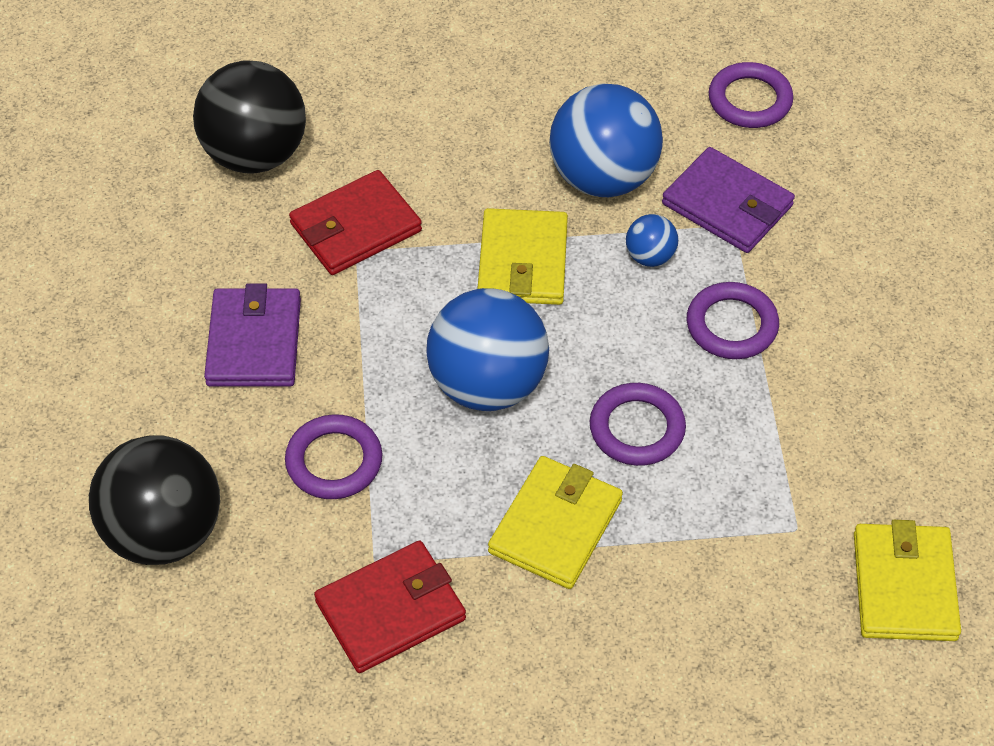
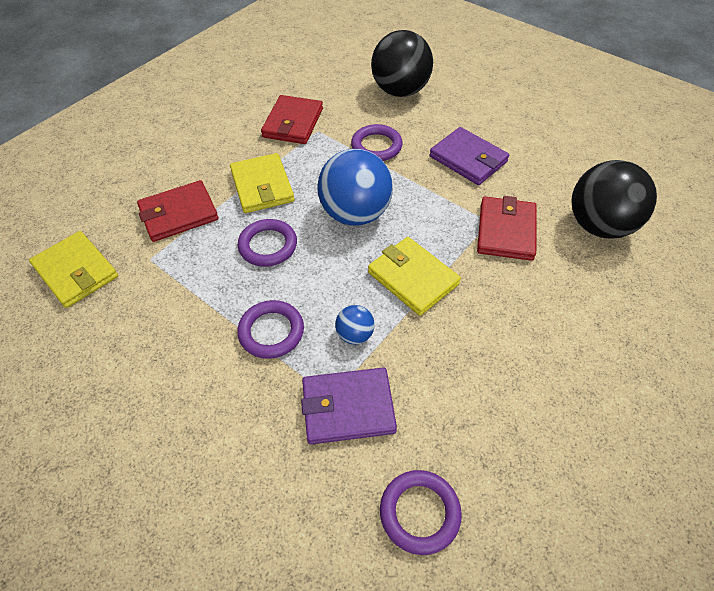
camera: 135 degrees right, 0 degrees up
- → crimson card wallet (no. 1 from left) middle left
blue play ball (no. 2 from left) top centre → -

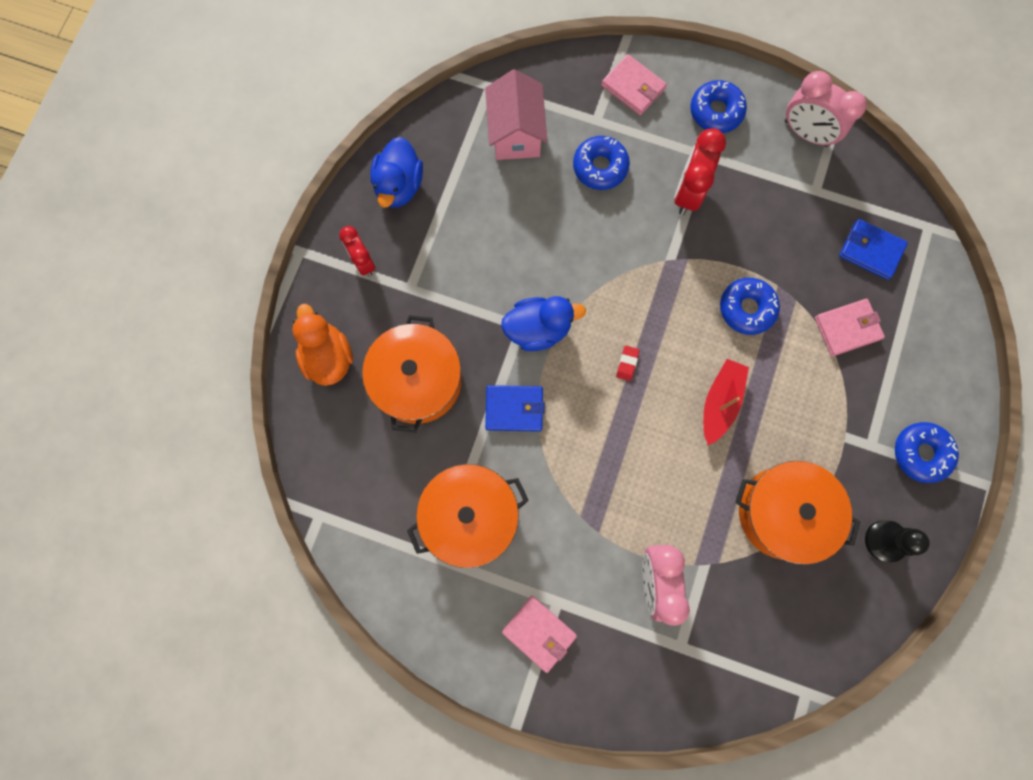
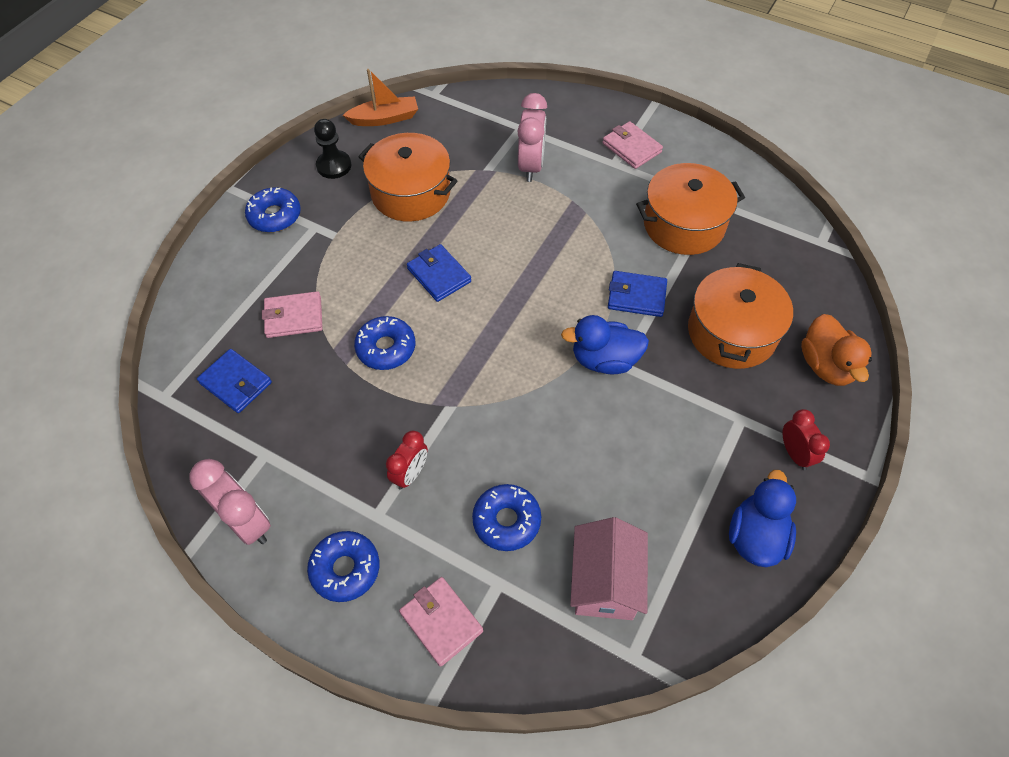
camera: 170 degrees left, 20 degrees down
- → bright orange sailboat top centre
crimson clock (no. 2 from left in the first image) top right → crimson clock (no. 1 from left) centre, x0.65
crimson sailboat middle right → blue card wallet (no. 2 from left) centre
crimson gum eraser centre → -

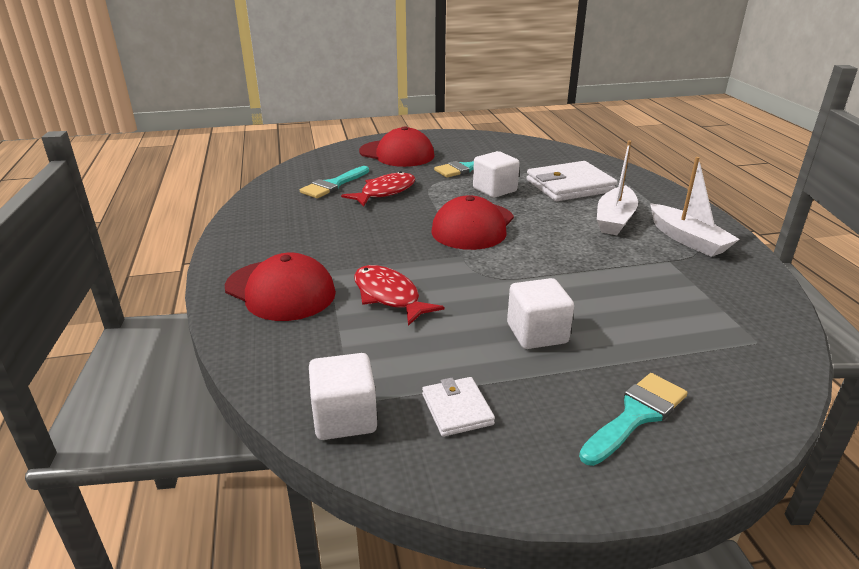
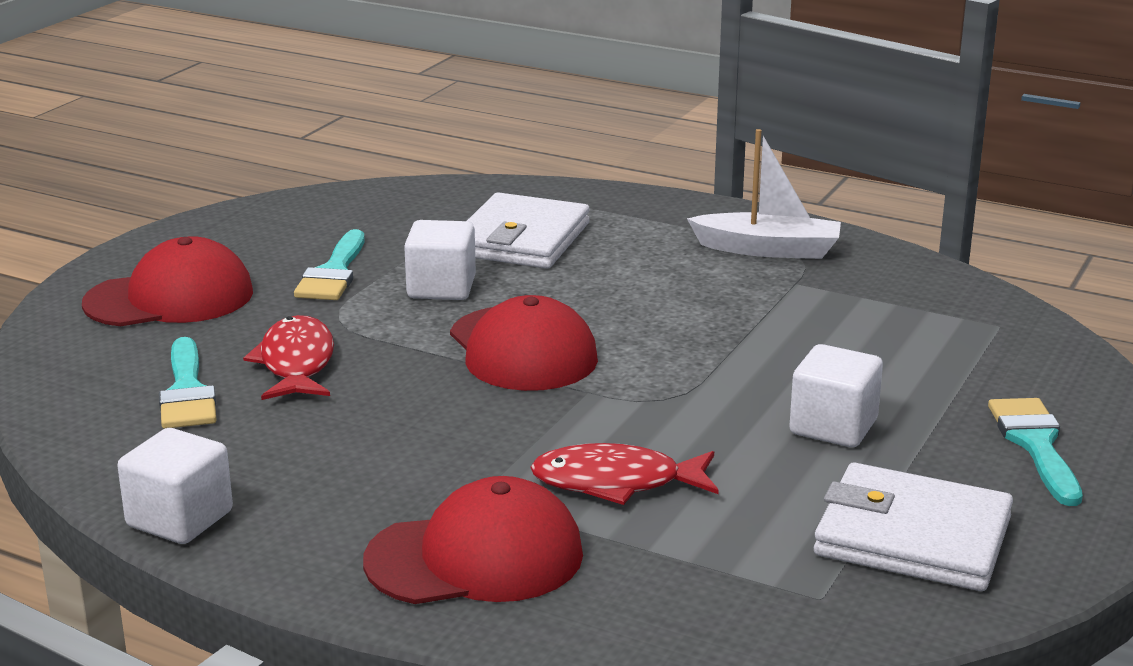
camera: 50 degrees left, 5 degrees down
white cube (no. 1 from left) bottom centre → white cube (no. 1 from left) bottom left, shifted
white card wallet (no. 1 from left in the first image) bottom centre → white card wallet (no. 2 from left) bottom right, x1.90
white sailboat (no. 1 from left) top right → -

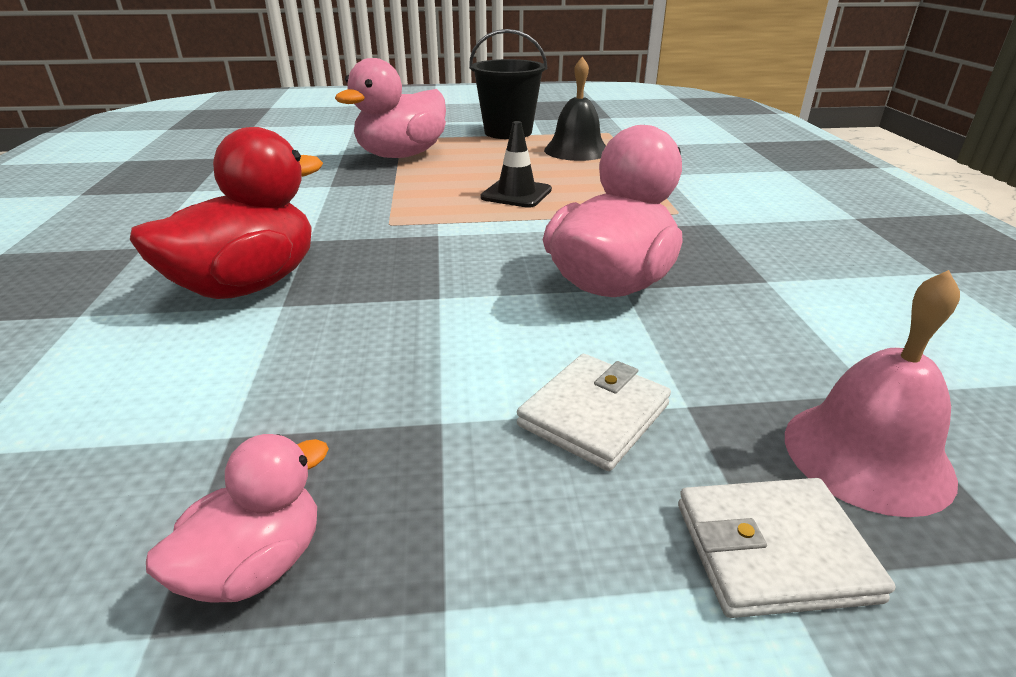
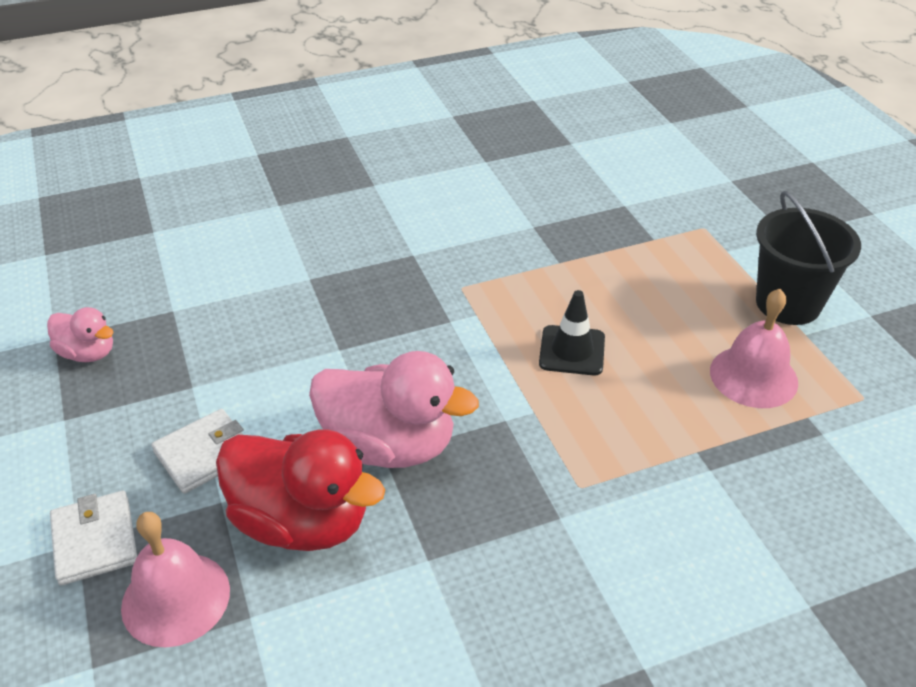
camera: 75 degrees right, 10 degrees up
white card wallet (no. 1 from left in the first image) centre → white card wallet (no. 2 from left) middle left, 60 degrees counterclockwise
crimson rubber duck top left → crimson rubber duck bottom left, shifted
ebony hand bell top centre → rosy hand bell (no. 2 from left) middle right
rosy rubber duck (no. 2 from left) top centre → -

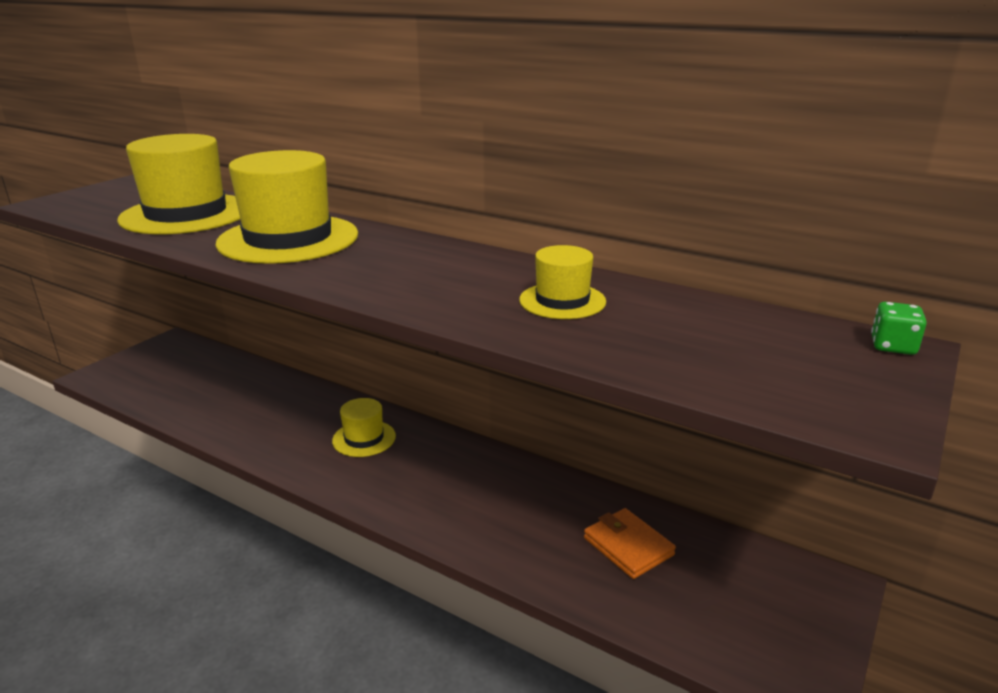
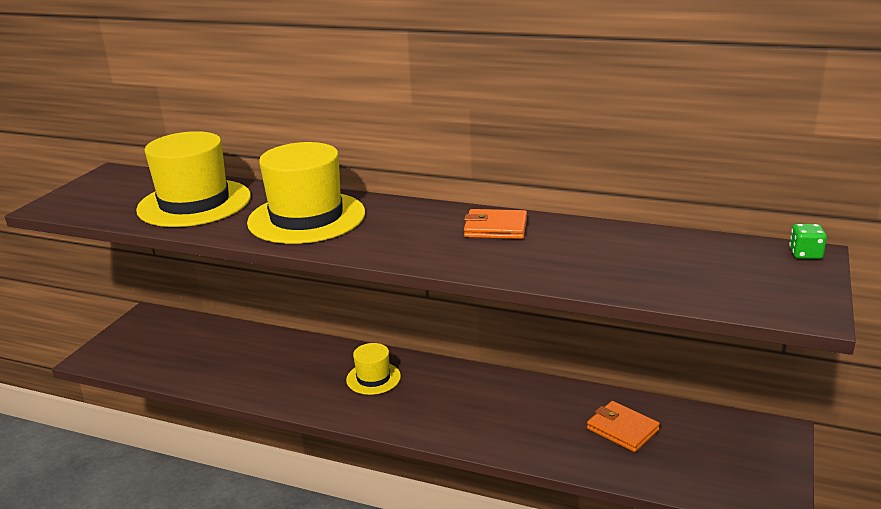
camera: 10 degrees left, 0 degrees up
- → bright orange card wallet (no. 1 from left) centre
yellow hat (no. 4 from left) centre → -

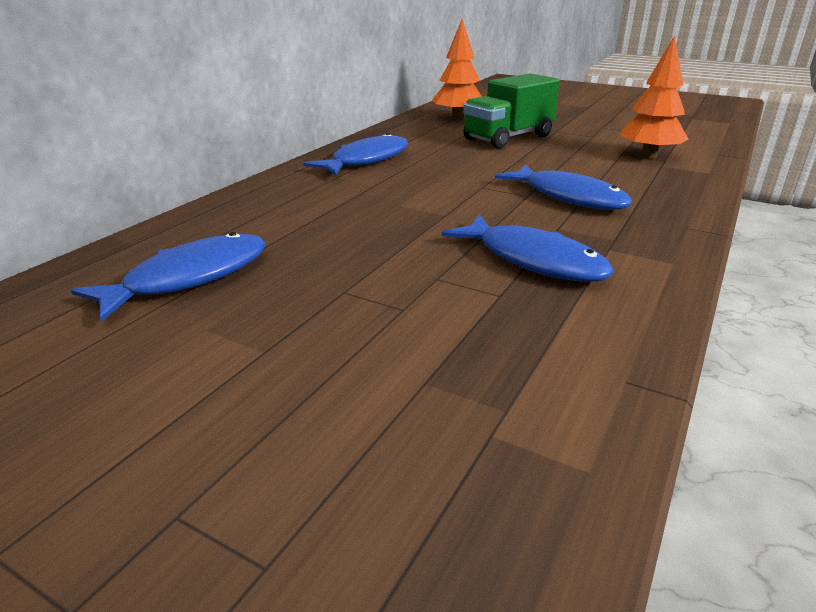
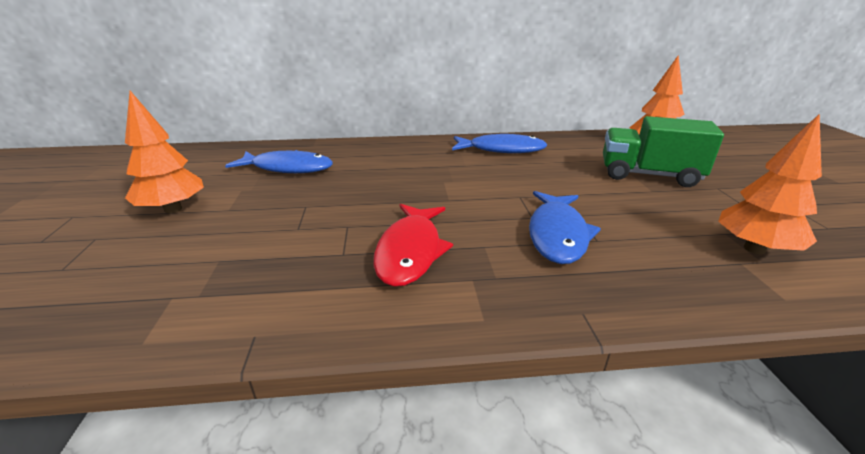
camera: 55 degrees right, 0 degrees up
- → bright orange fir tree (no. 1 from left) middle left
blue fish (no. 3 from left) centre → crimson fish centre

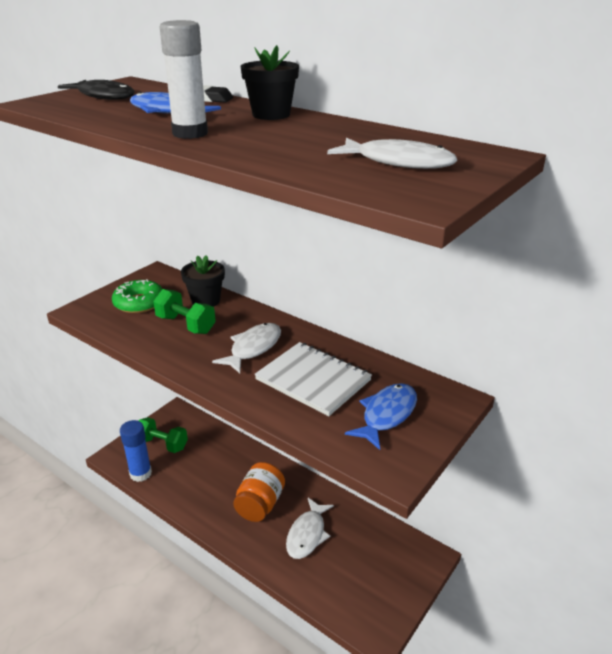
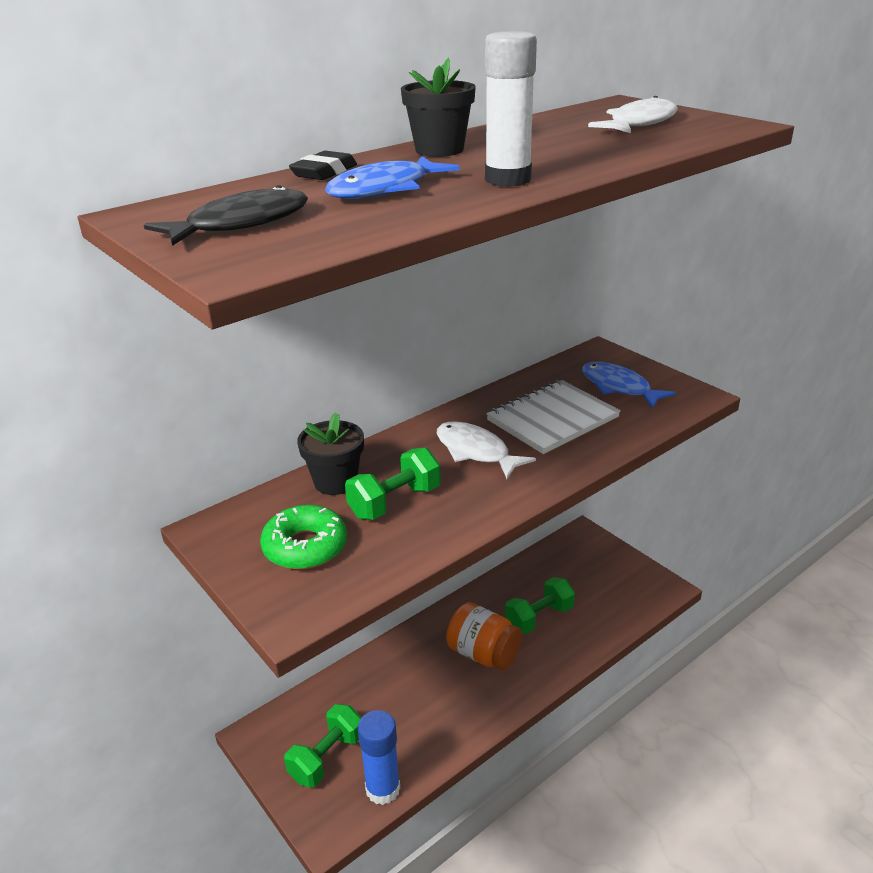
camera: 75 degrees left, 0 degrees up
white fish (no. 2 from left) bottom centre → leaf-green hand weight (no. 3 from left) bottom centre

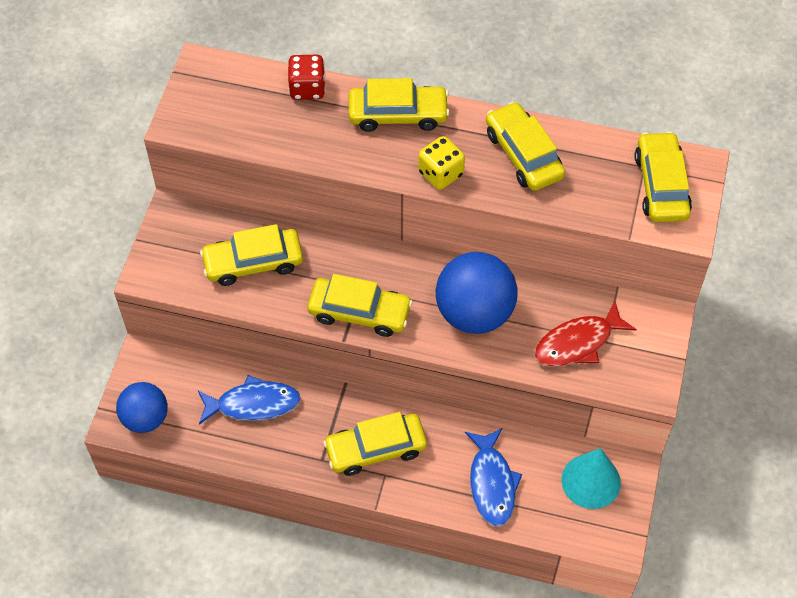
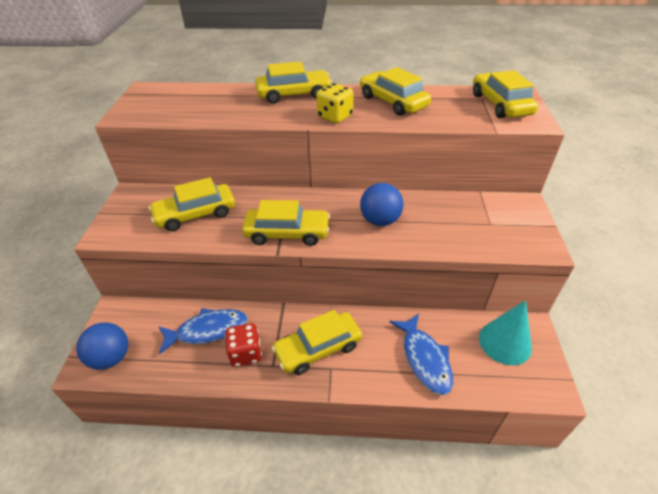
camera: 10 degrees left, 15 degrees down
crimson die top centre → crimson die bottom centre, shifted
blue play ball (no. 2 from left) centre, x0.64
crimson fish middle right → -

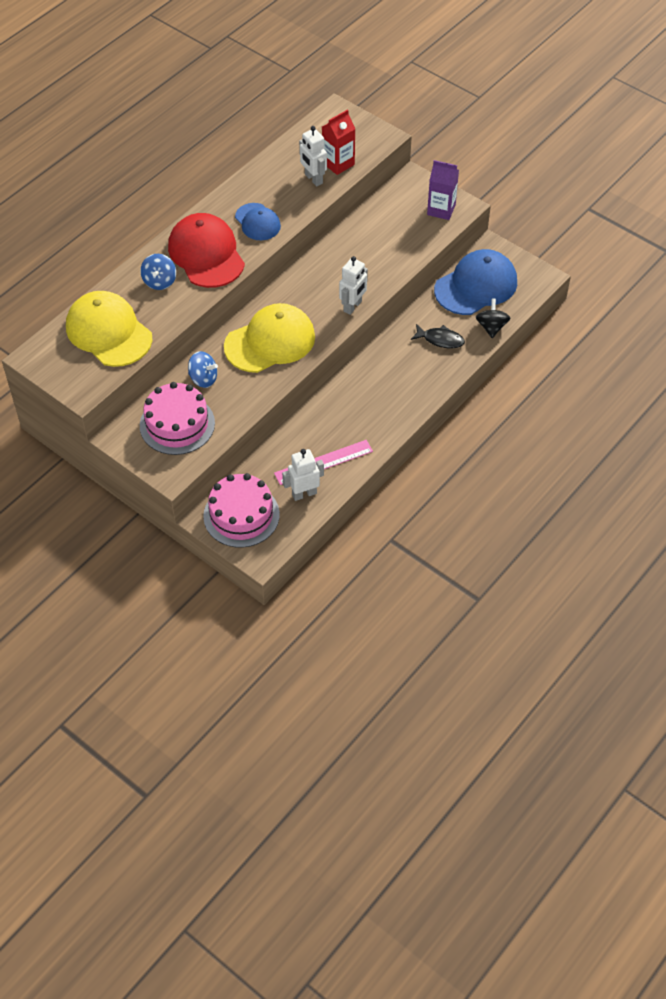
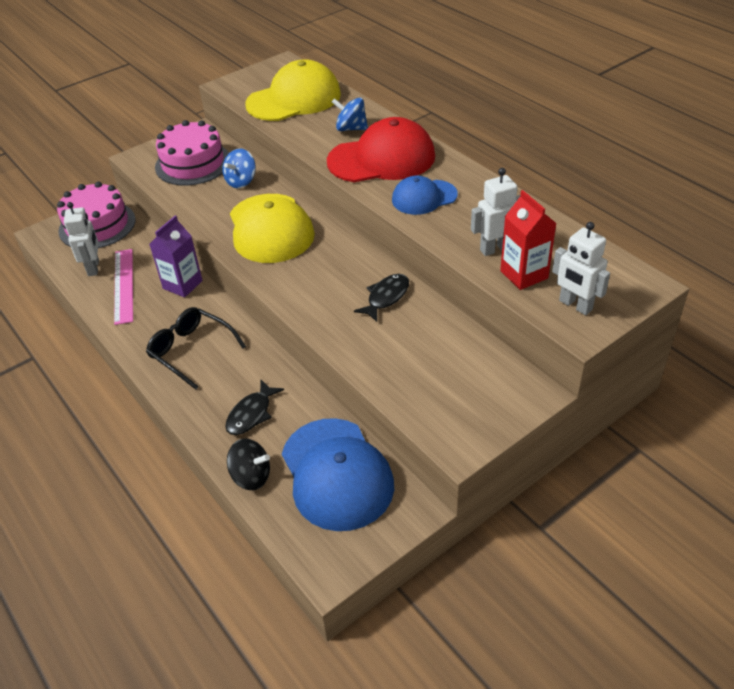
camera: 105 degrees right, 10 degrees down
- → ebony spectacles middle left
royal purple juice carton top centre → royal purple juice carton middle left, shifted
- → ebony fish (no. 2 from left) centre
white robot (no. 3 from left) top centre → white robot (no. 3 from left) middle right, shifted

